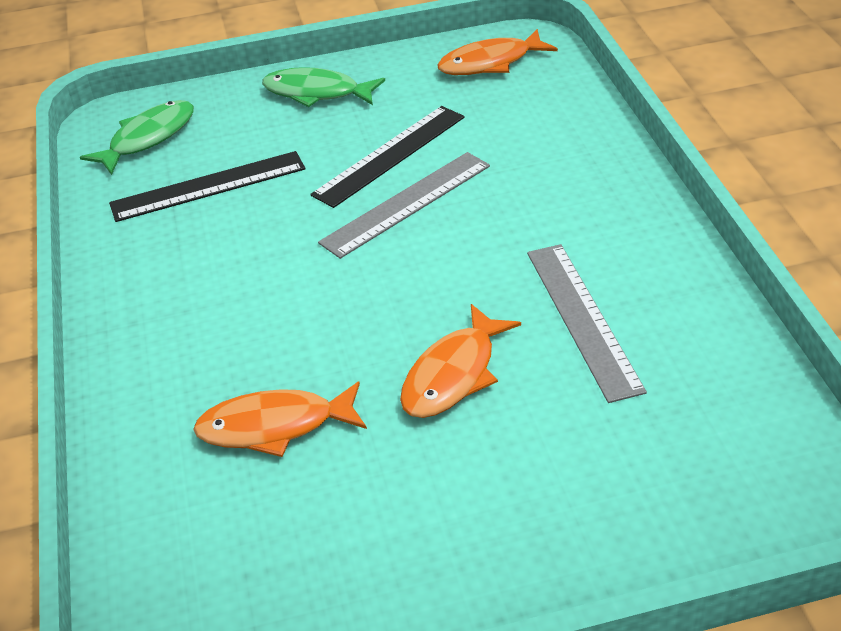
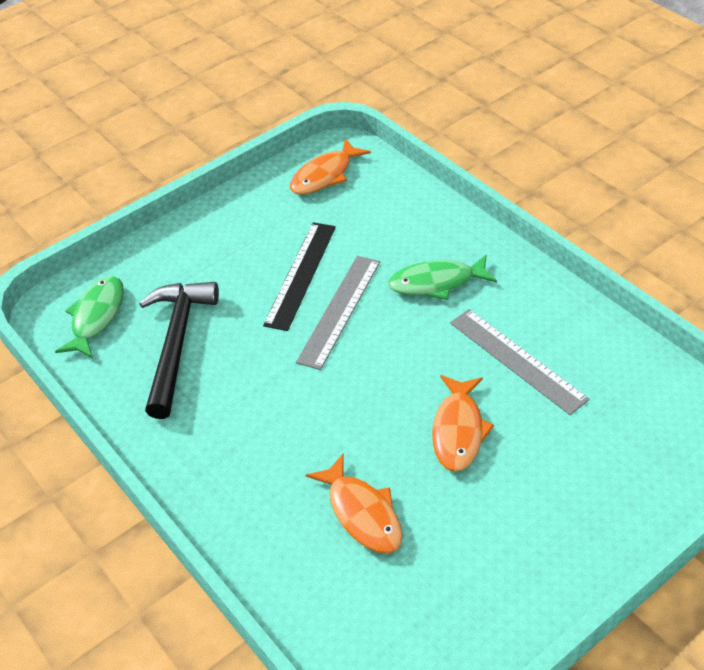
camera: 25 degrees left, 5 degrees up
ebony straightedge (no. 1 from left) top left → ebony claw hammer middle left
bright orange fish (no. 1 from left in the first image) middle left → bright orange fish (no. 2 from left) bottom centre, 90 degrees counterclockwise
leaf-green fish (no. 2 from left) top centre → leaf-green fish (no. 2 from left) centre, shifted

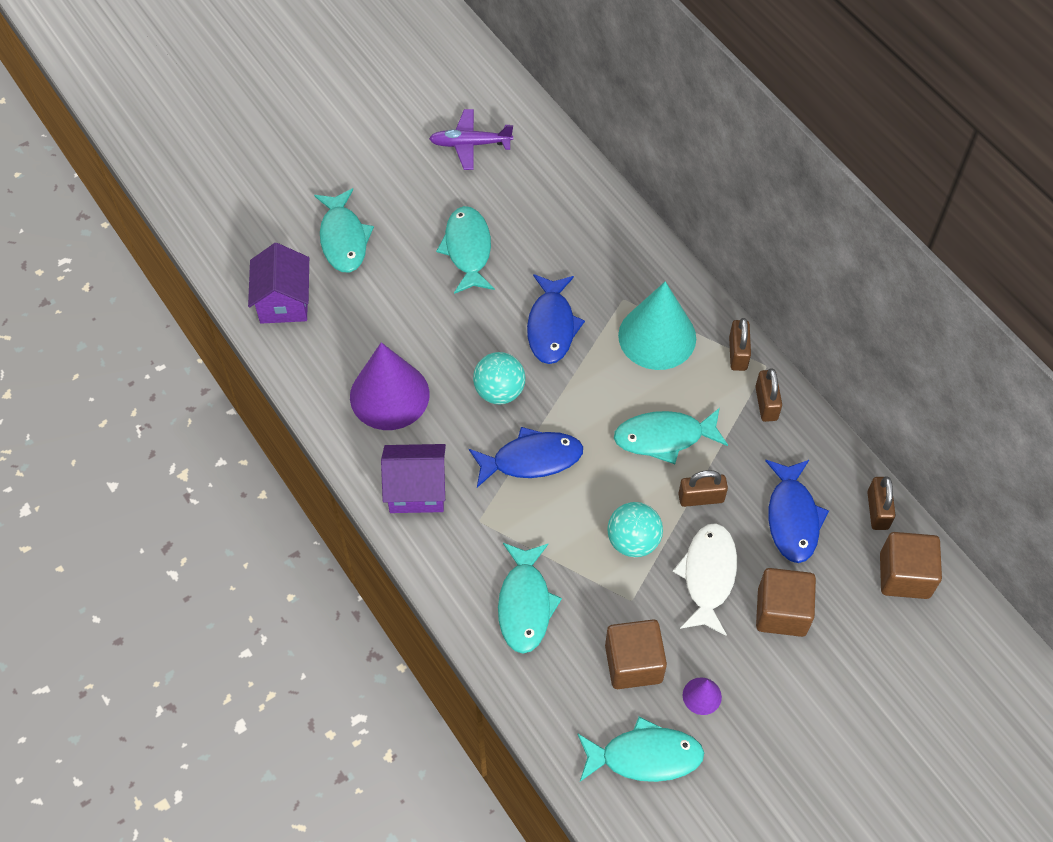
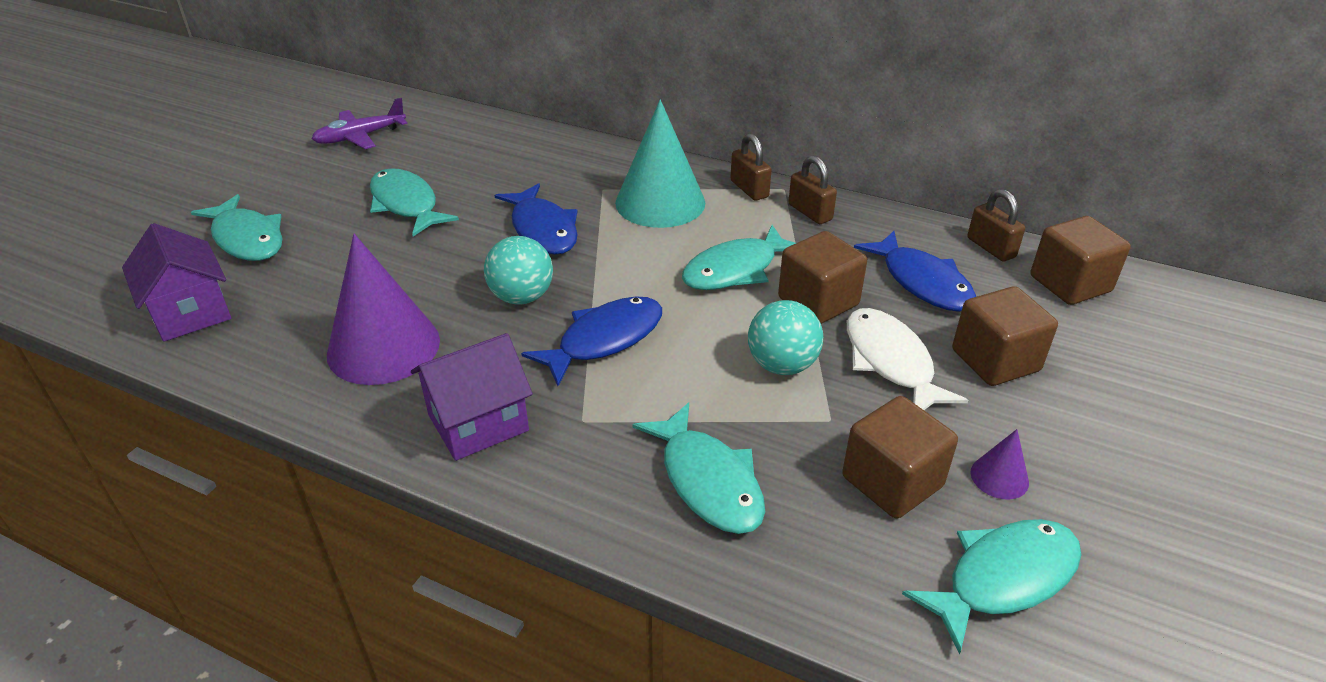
camera: 30 degrees left, 20 degrees down
brown small lock (no. 1 from left) middle right → brown cube (no. 1 from left) centre

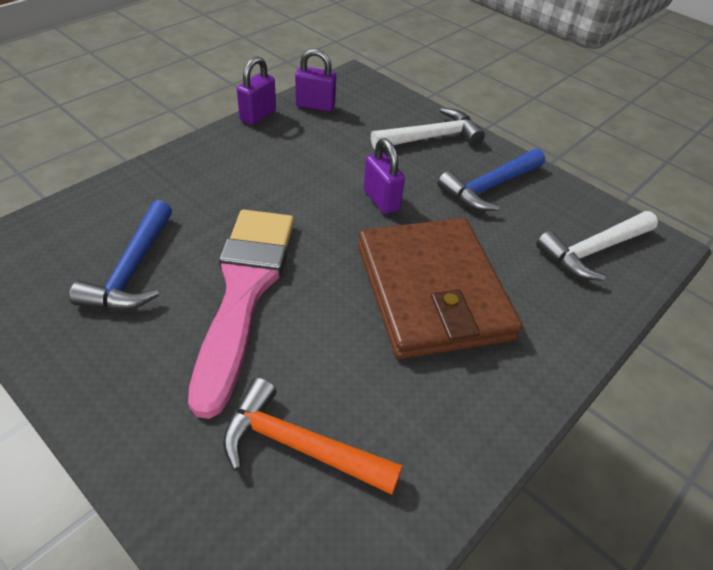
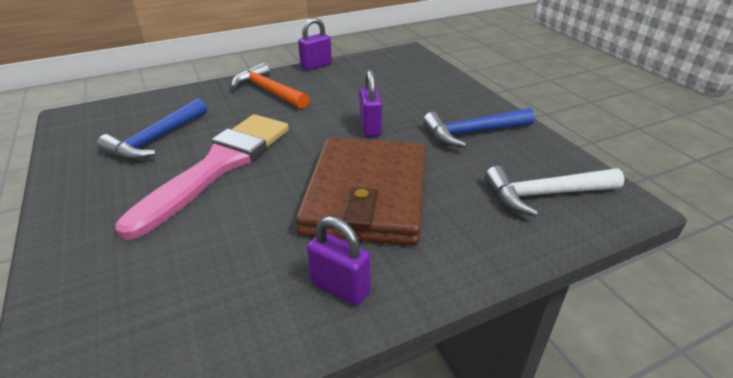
camera: 25 degrees right, 10 degrees down
bright orange claw hammer bottom centre → bright orange claw hammer top centre, shifted
royal purple small lock (no. 2 from left) top centre → royal purple small lock (no. 2 from left) bottom centre, shifted
white claw hammer (no. 1 from left) top centre → -

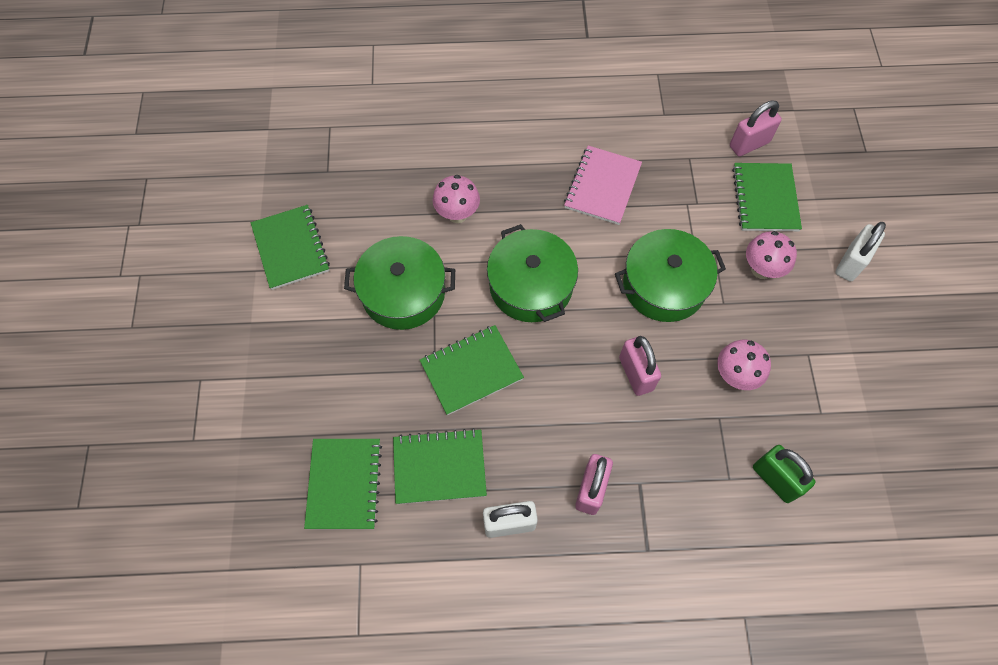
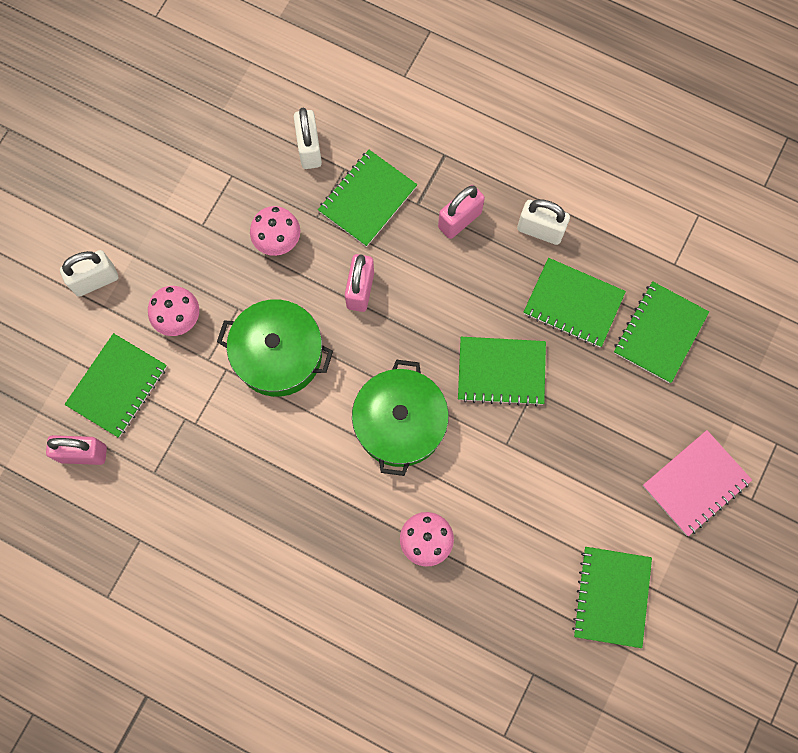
camera: 150 degrees left, 10 degrees up
leaf-green small lock bottom right → white small lock (no. 2 from left) top centre
- → leaf-green notepad (no. 2 from left) top centre
rosy notepad top centre → rosy notepad middle right, shifted
leaf-green stockpot (no. 1 from left) centre → -

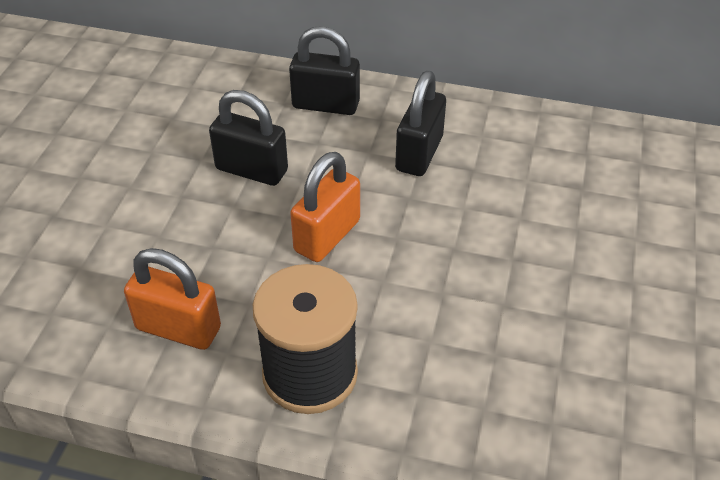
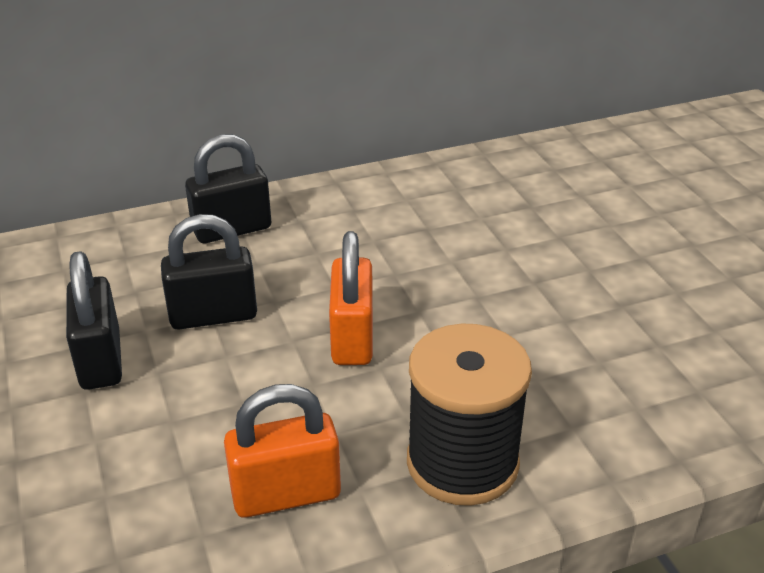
camera: 35 degrees left, 10 degrees down
ebony small lock (no. 3 from left in the first image) top centre → ebony small lock (no. 1 from left) middle left, shifted

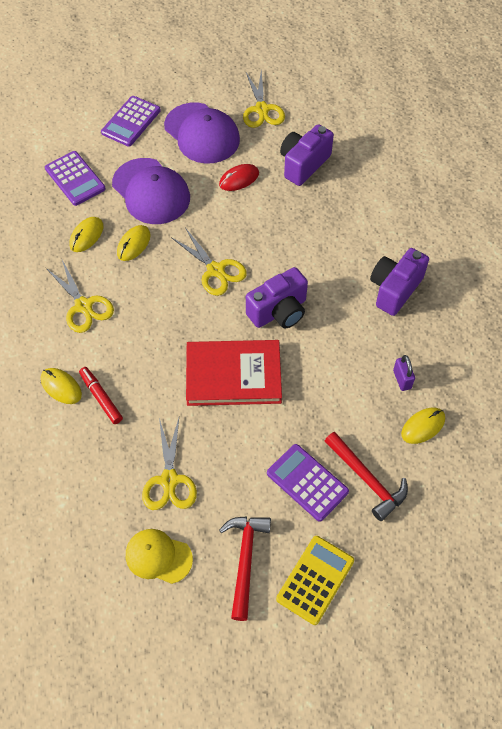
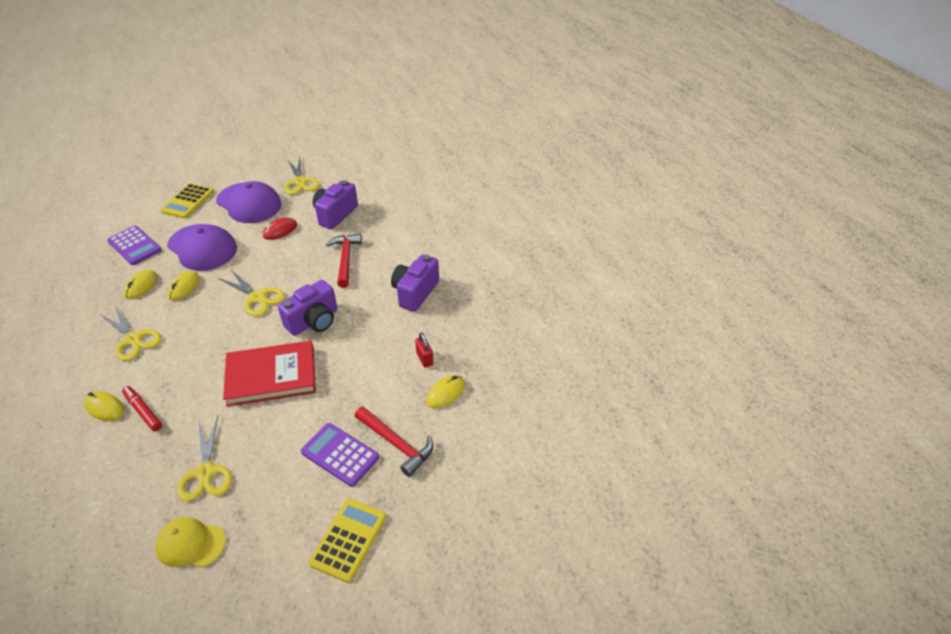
camera: 10 degrees left, 15 degrees down
royal purple calculator (no. 2 from left) top left → yellow calculator (no. 1 from left) top left
crimson claw hammer (no. 1 from left) bottom centre → crimson claw hammer (no. 1 from left) centre, shifted
royal purple small lock middle right → crimson small lock centre

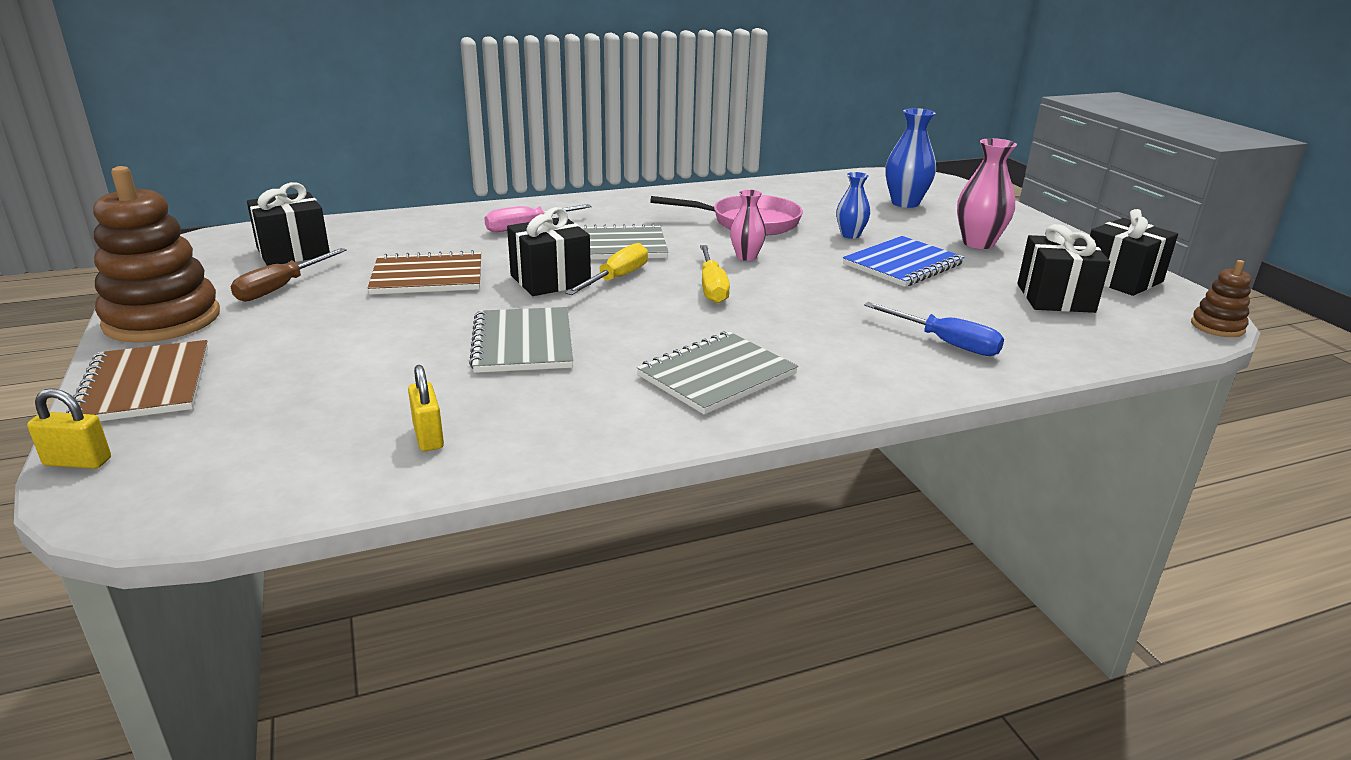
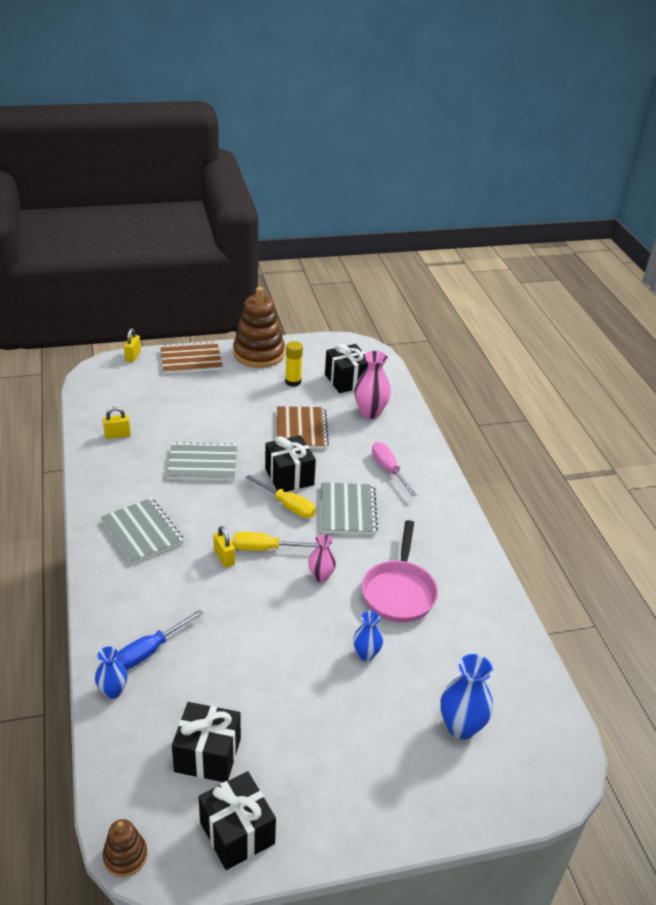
camera: 95 degrees right, 10 degrees up
- → blue flower vase (no. 1 from left) bottom left
- → yellow small lock (no. 3 from left) centre
brown hand screwdriver middle left → yellow glue centre
rosy flower vase (no. 2 from left) top right → rosy flower vase (no. 2 from left) centre, shifted
blue notepad middle right → -

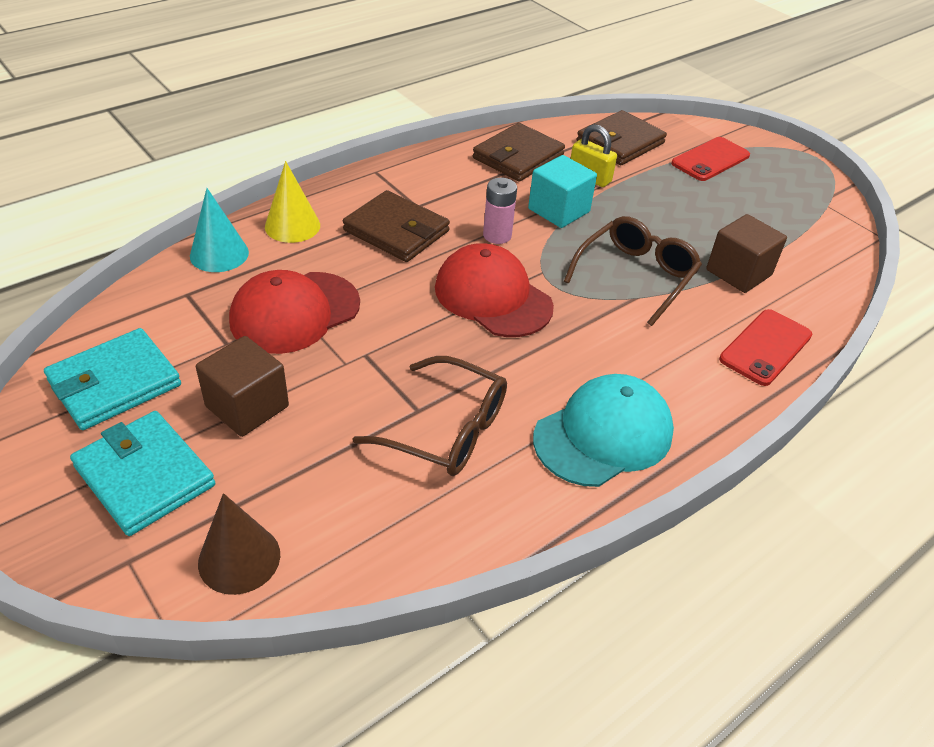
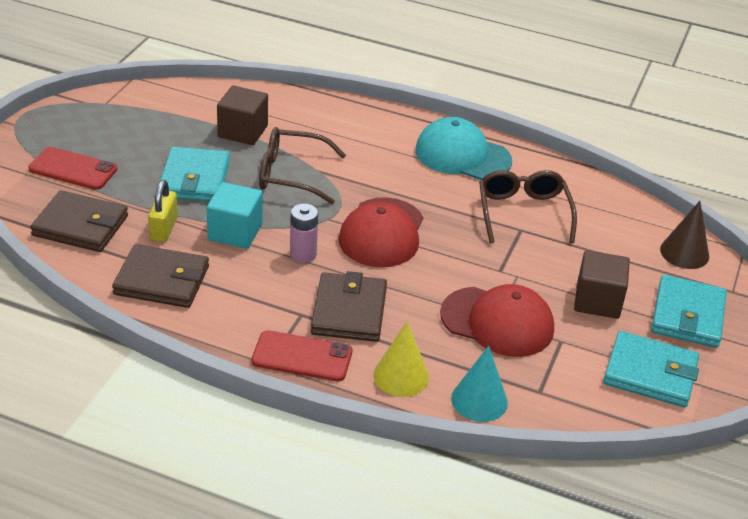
camera: 120 degrees left, 5 degrees down
- → turquoise card wallet (no. 1 from left) middle left
crimson mobile phone (no. 2 from left) middle right → crimson mobile phone (no. 2 from left) bottom centre, shifted

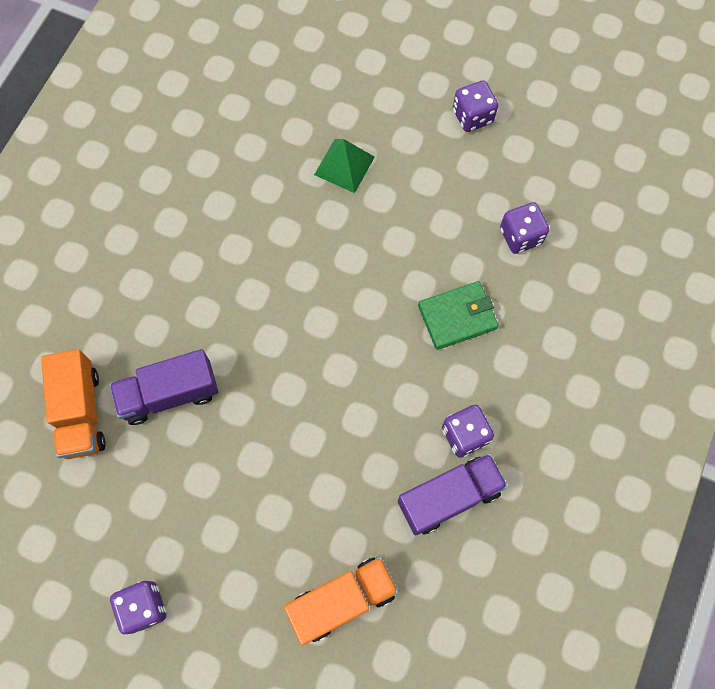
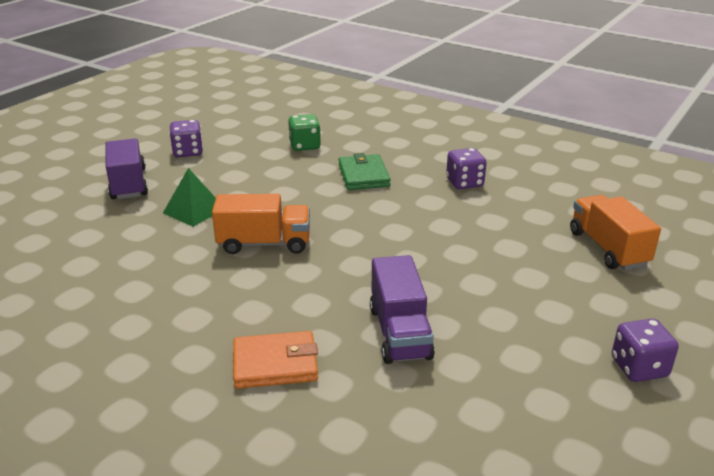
camera: 80 degrees left, 40 degrees down
royal purple truck (no. 2 from left in the first image) bottom centre → royal purple truck (no. 1 from left) middle left, shifted
bright orange truck (no. 1 from left) middle left → bright orange truck (no. 1 from left) centre, shifted
- → bright orange card wallet bottom centre
royal purple die (no. 4 from left) top right → leaf-green die top centre

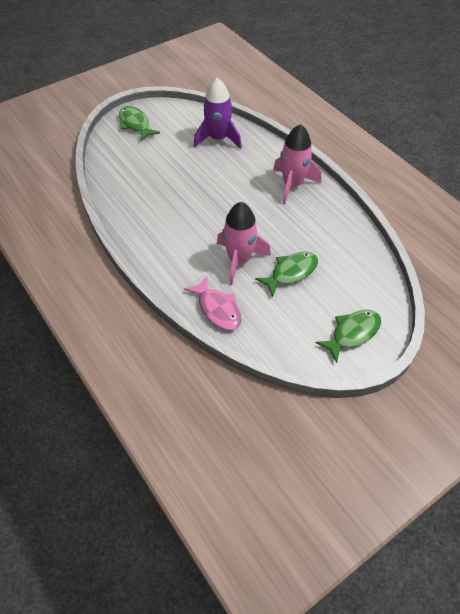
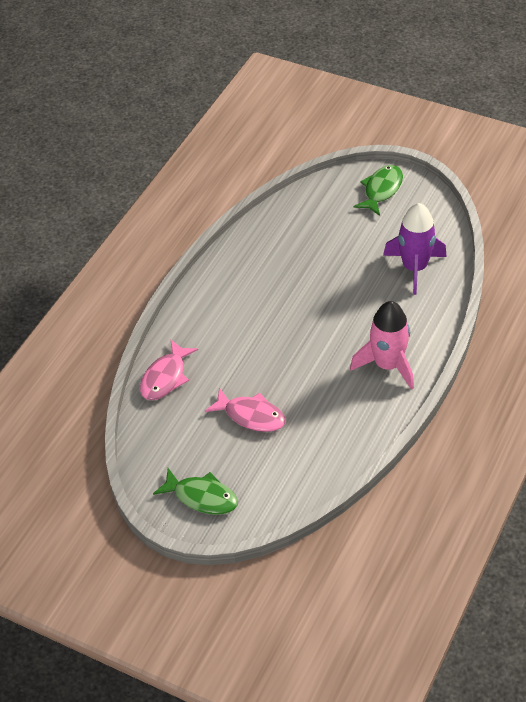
camera: 65 degrees right, 5 degrees down
leaf-green fish (no. 2 from left) centre → rosy fish (no. 2 from left) centre
rosy spaceship (no. 1 from left) centre → -

